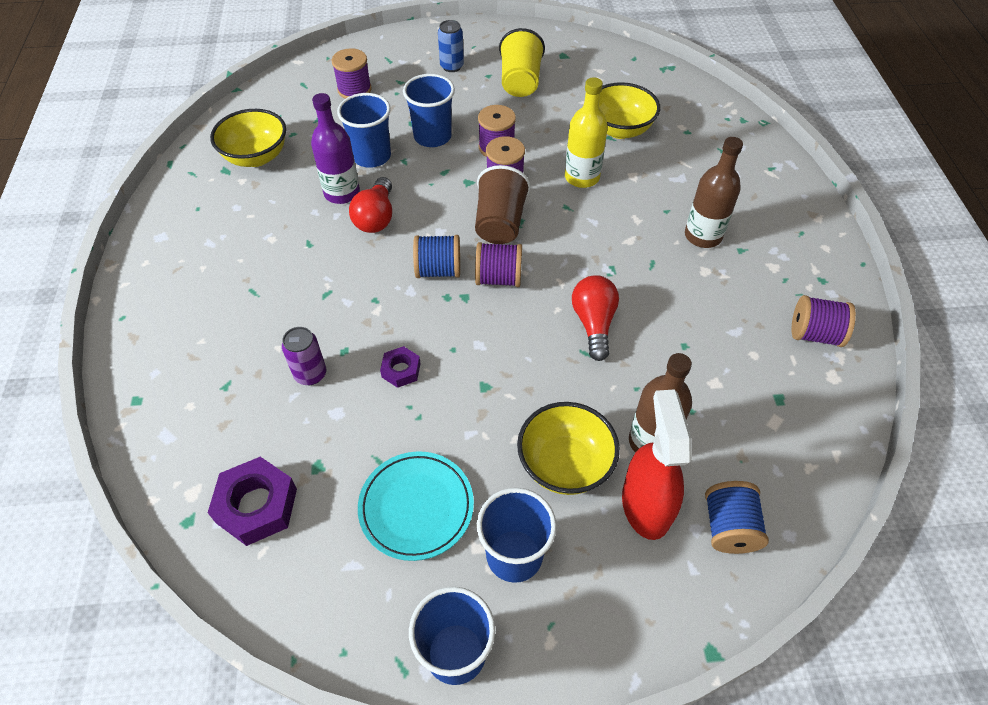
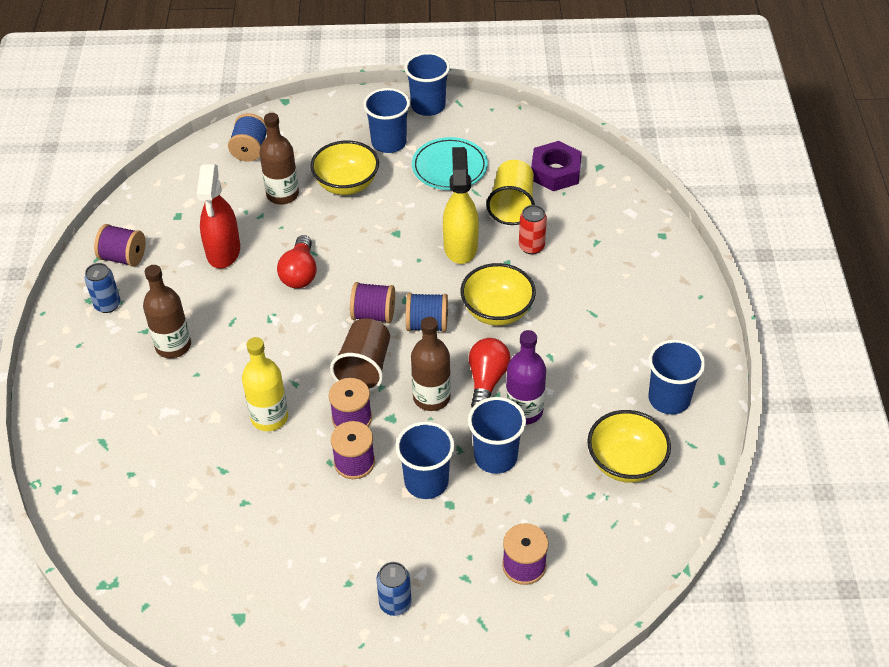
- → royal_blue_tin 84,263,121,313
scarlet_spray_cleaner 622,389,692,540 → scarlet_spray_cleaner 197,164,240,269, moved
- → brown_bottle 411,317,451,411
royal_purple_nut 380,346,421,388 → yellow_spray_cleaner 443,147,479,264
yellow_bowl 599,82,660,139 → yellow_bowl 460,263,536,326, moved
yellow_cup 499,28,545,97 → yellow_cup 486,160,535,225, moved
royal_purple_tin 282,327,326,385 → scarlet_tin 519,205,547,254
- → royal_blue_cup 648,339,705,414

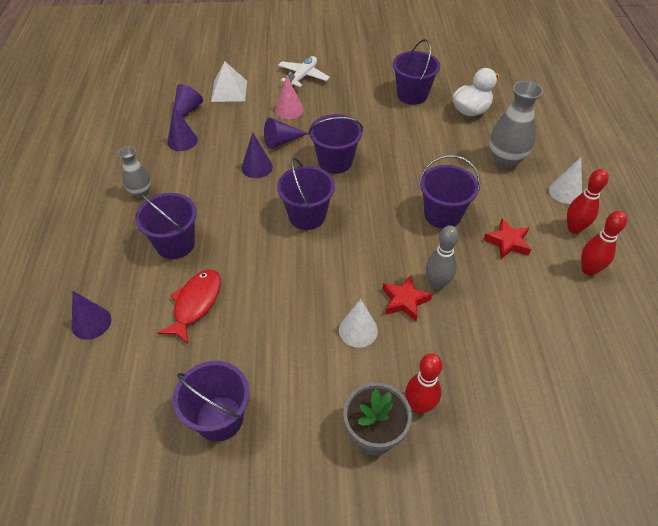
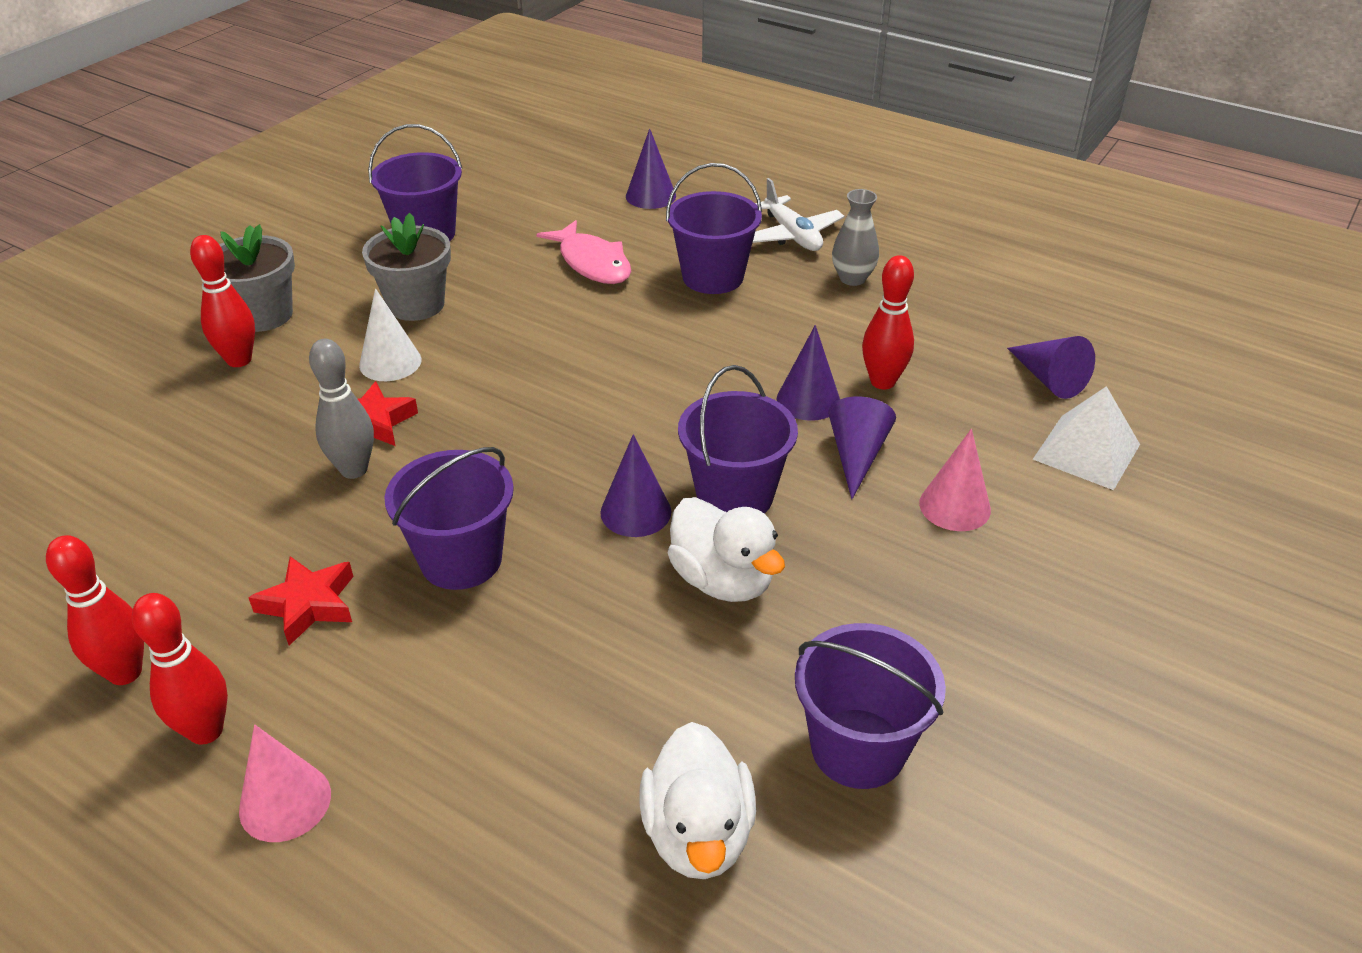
pure_white_solid_cone 549,157,582,204 → rose-pink_solid_cone 239,725,331,842
- → ash-grey_flower_pot 362,213,451,321
scarlet_toy_fish 157,269,221,344 → rose-pink_toy_fish 536,220,631,284
royal_purple_solid_cone 167,106,198,151 → royal_purple_solid_cone 600,434,671,537, moved
- → pure_white_rubber_duck 668,497,785,602
pure_white_aeroplane 278,56,330,88 → pure_white_aeroplane 753,178,844,251, moved
- → scarlet_bowling_pin 862,255,914,389
royal_purple_bucket 277,158,335,230 → -
ash-grey_vase 489,81,543,168 → -

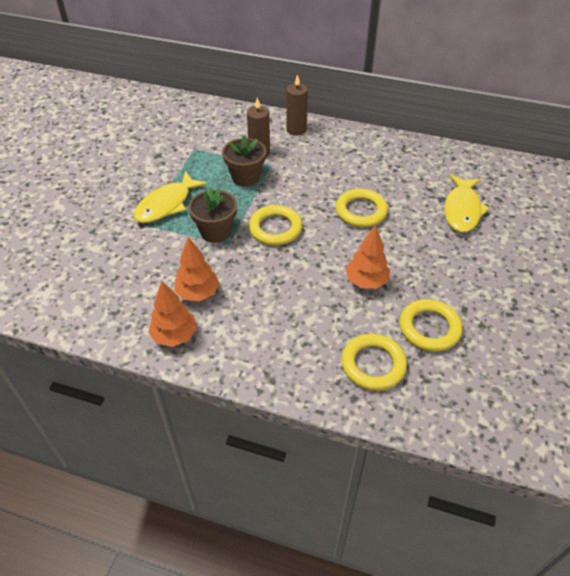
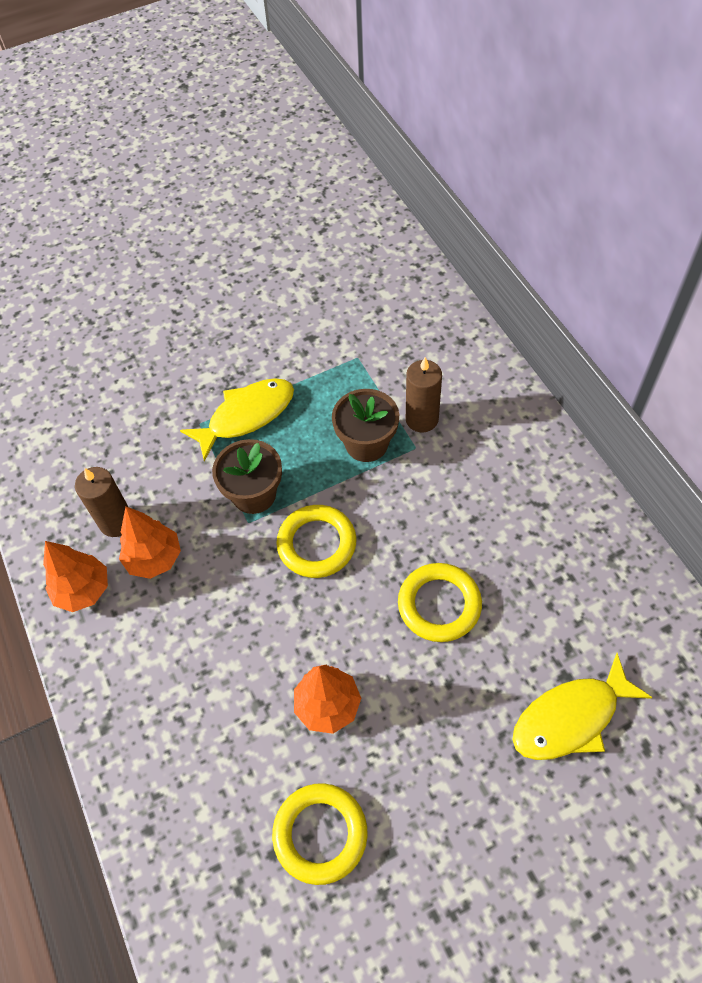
brown_candle 286,74,308,135 → brown_candle 75,467,128,537, moved
yellow_toy_fish 134,171,208,223 → yellow_toy_fish 180,378,294,462, 150 degrees clockwise
yellow_hoop 342,334,407,391 → -

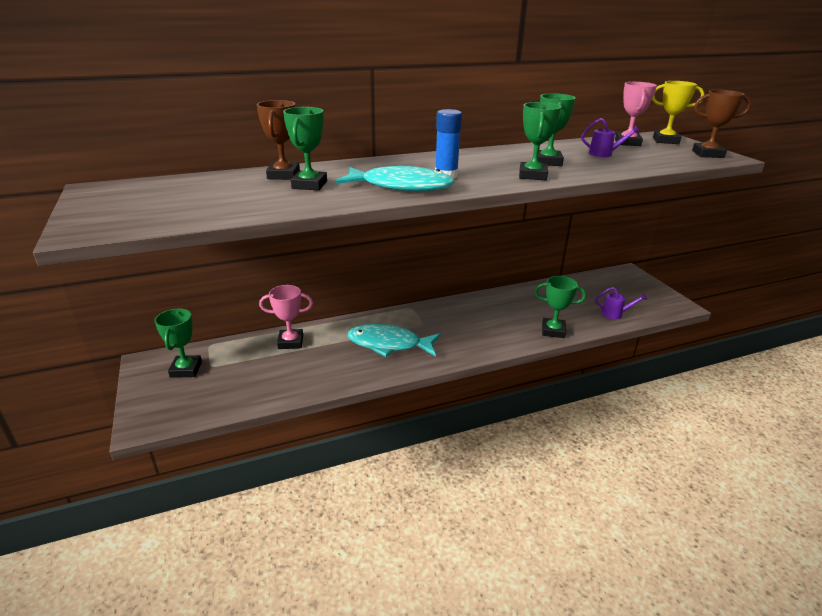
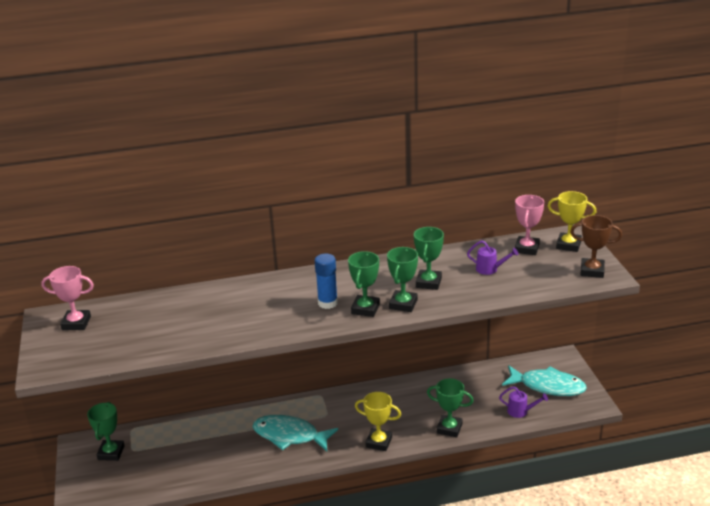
rose-pink_trophy 259,285,313,349 → rose-pink_trophy 41,266,94,330, moved
green_trophy 283,107,327,191 → green_trophy 348,251,380,317, moved
- → yellow_trophy 355,392,401,451
aqua_toy_fish 336,166,455,191 → aqua_toy_fish 502,365,587,396, moved
brown_trophy 257,100,300,180 → -

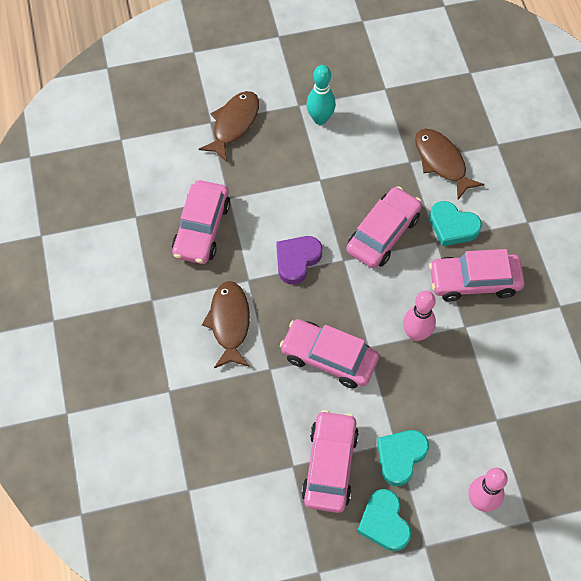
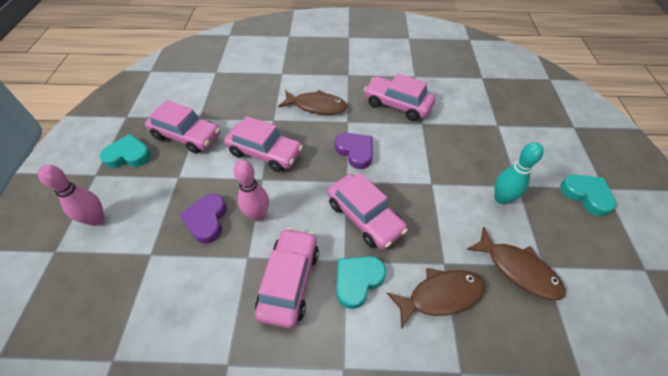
- → royal_purple_heart_shape 179,193,227,243
rose-pink_automobile 280,319,379,389 → rose-pink_automobile 224,116,303,172, 75 degrees clockwise
brown_toy_fish 199,91,259,162 → brown_toy_fish 466,227,566,300, moved
aqua_heart_shape 377,430,429,486 → aqua_heart_shape 560,174,616,216, moved

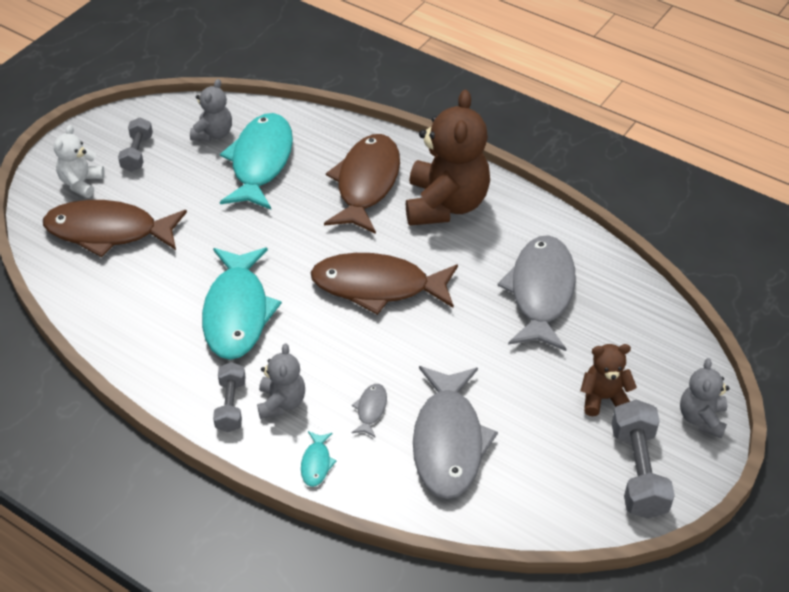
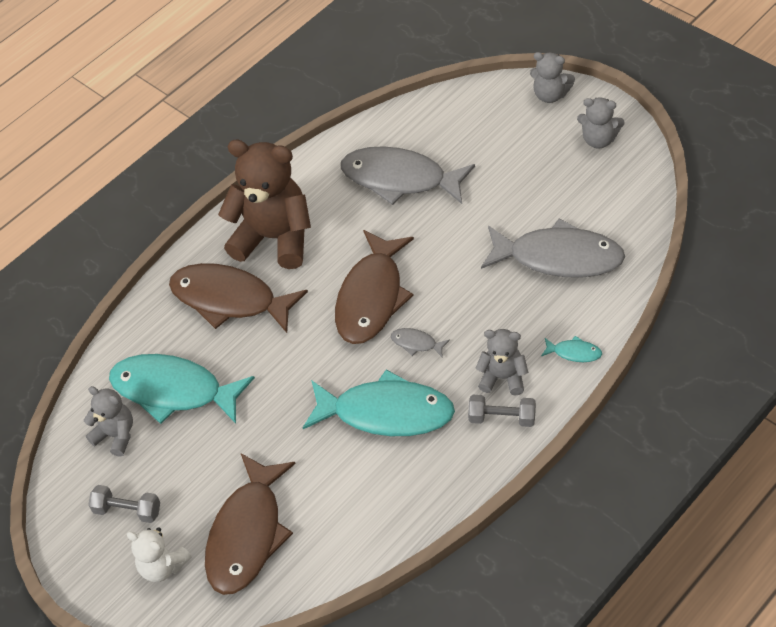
ash-grey_toy_fish 352,384,387,438 → ash-grey_toy_fish 391,328,450,357, moved
ash-grey_hand_weight 612,400,675,519 → ash-grey_teddy_bear 577,98,625,148
brown_teddy_bear 580,344,637,416 → -

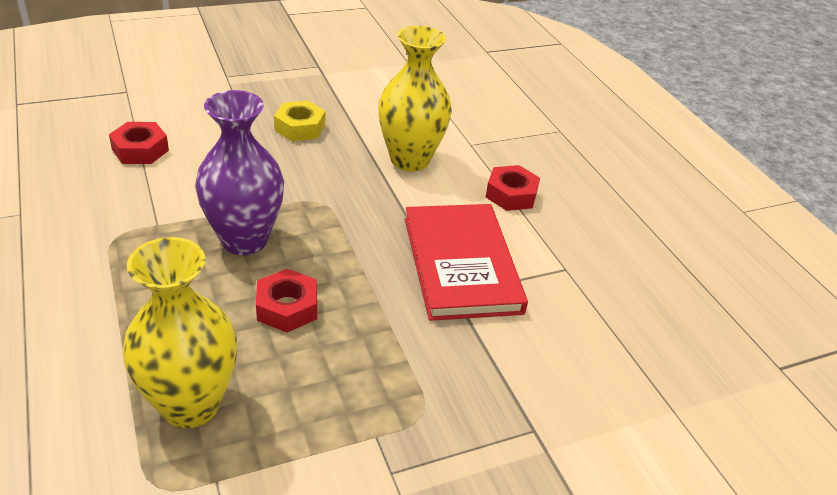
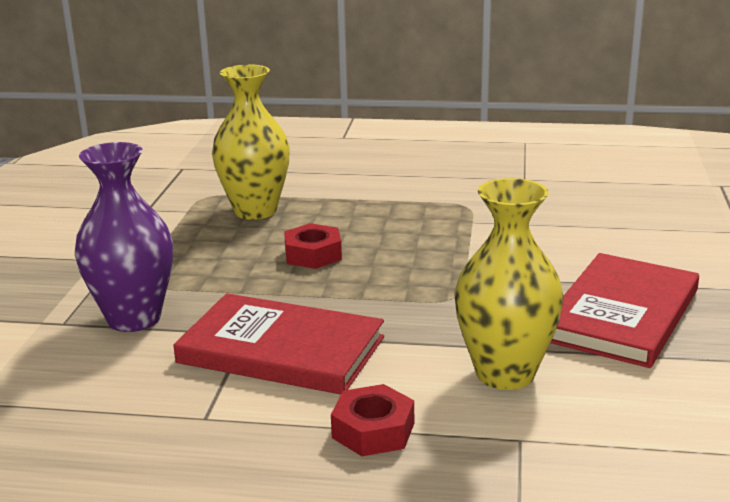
royal_purple_vase 195,90,284,255 → royal_purple_vase 75,142,173,332, moved
yellow_nut 274,101,325,141 → scarlet_hardcover 551,253,699,368
scarlet_nut 109,122,169,164 → -

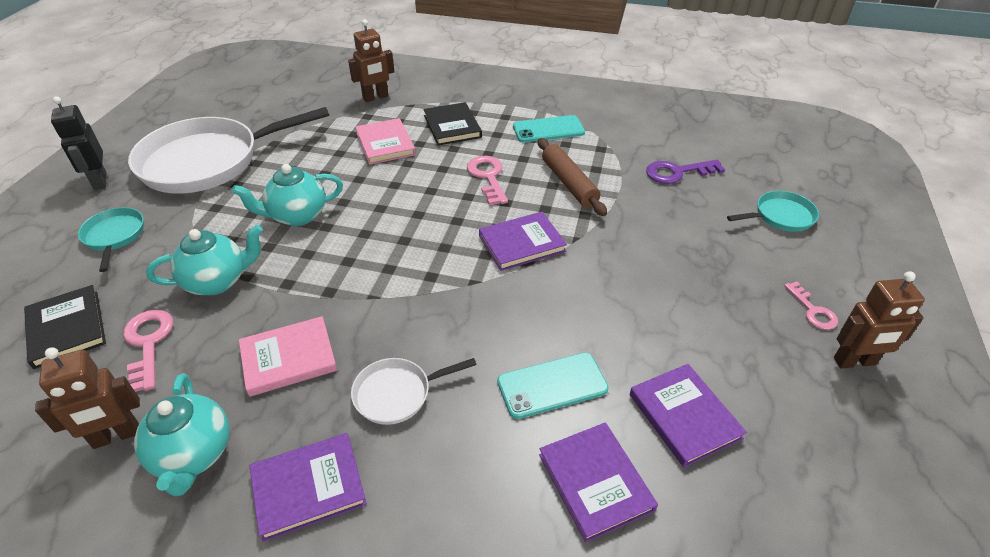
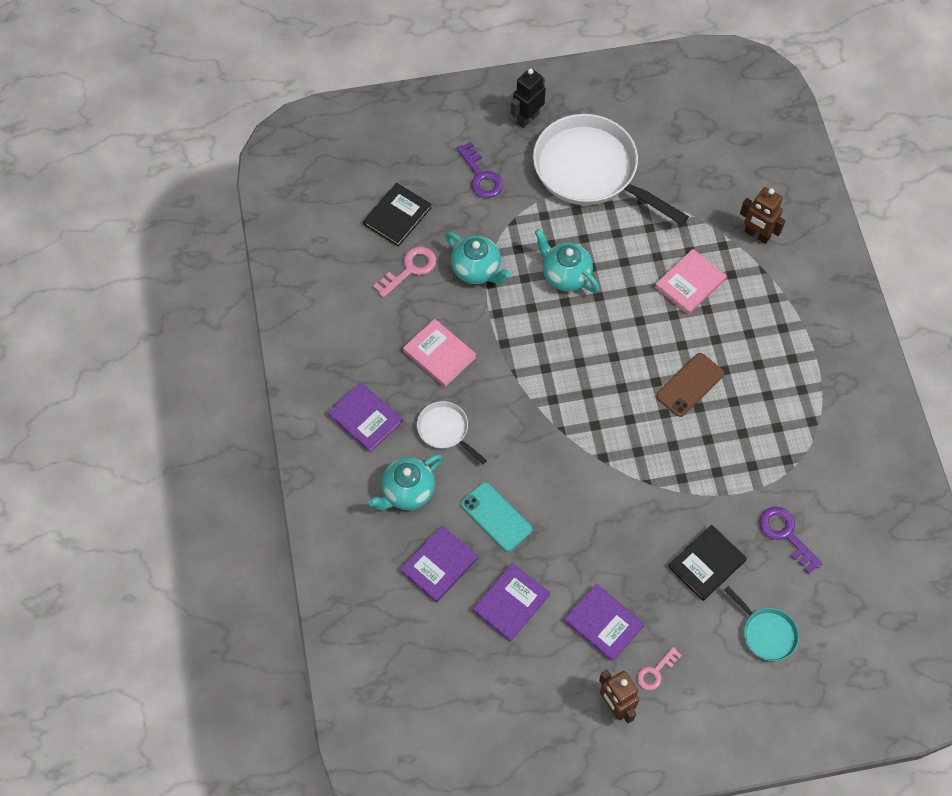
aqua_china_teapot 134,373,230,496 → aqua_china_teapot 368,454,443,510, moved
aqua_skillet 78,207,144,272 → royal_purple_latchkey 457,142,503,198
royal_purple_hardcover 479,212,567,271 → royal_purple_hardcover 564,584,645,662, moved
rose-pink_latchkey 467,156,508,205 → brown_phone 656,353,724,417
ebony_hardcover 423,102,482,145 → ebony_hardcover 668,525,747,601, moved
brown_toy_robot 35,347,140,449 → -
aqua_phone 513,115,585,143 → -
brown_dough_roller 538,138,607,216 → -

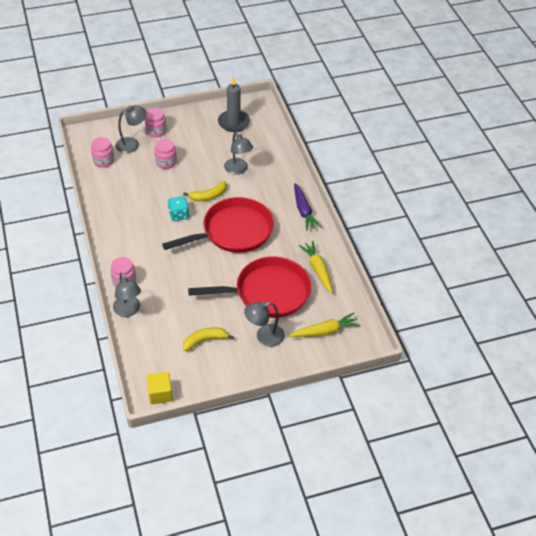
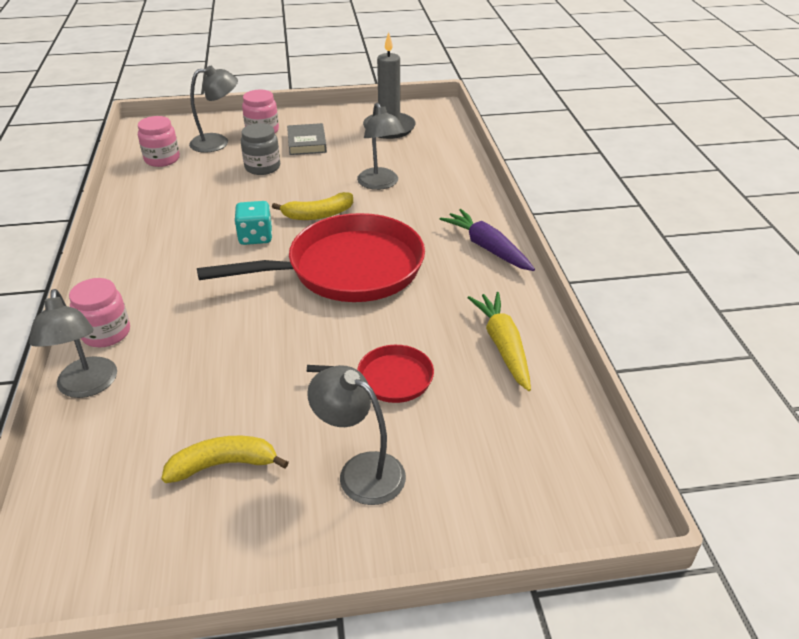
rose-pink_jar 154,139,177,169 → ash-grey_jar 241,123,280,175
- → ash-grey_hardcover 287,123,327,155
scarlet_skillet 188,256,311,318 → scarlet_skillet 307,345,434,403, x0.48
ash-grey_lamp 244,302,285,347 → ash-grey_lamp 307,365,406,505, 45 degrees clockwise
royal_purple_root_vegetable 294,183,321,231 → royal_purple_root_vegetable 440,209,535,271, 150 degrees clockwise
yellow_cube 147,372,173,404 → -
yellow_root_vegetable 289,313,360,337 → -

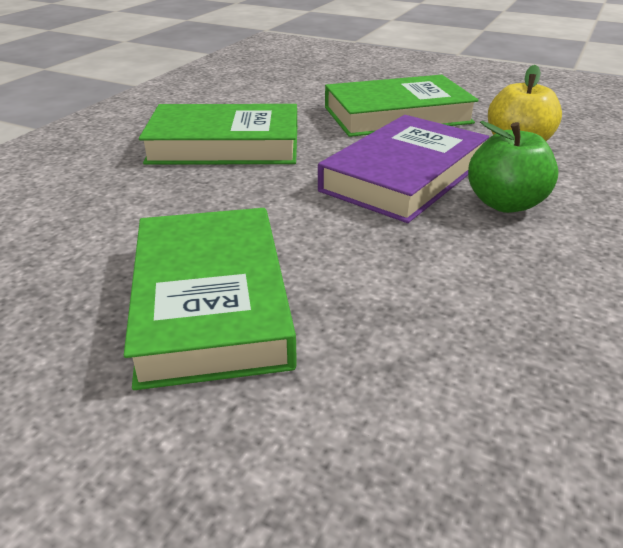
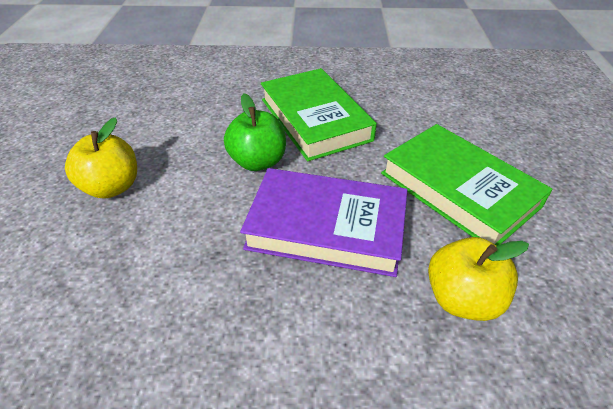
green_hardcover 124,208,297,390 → yellow_toy_apple 65,117,137,199
green_toy_apple 468,121,559,213 → green_toy_apple 224,93,286,171, moved

